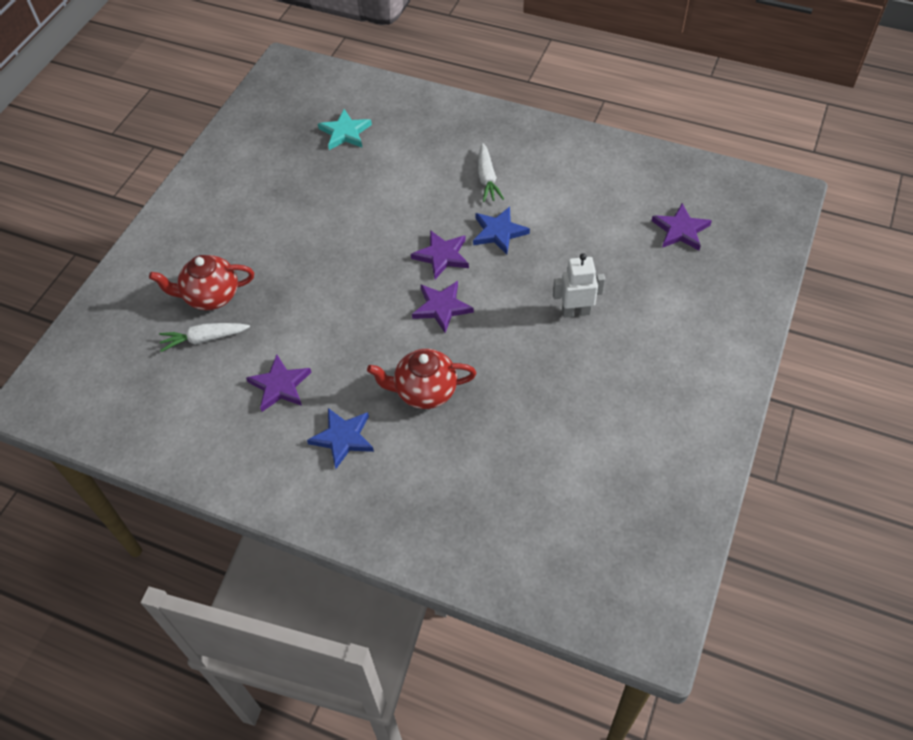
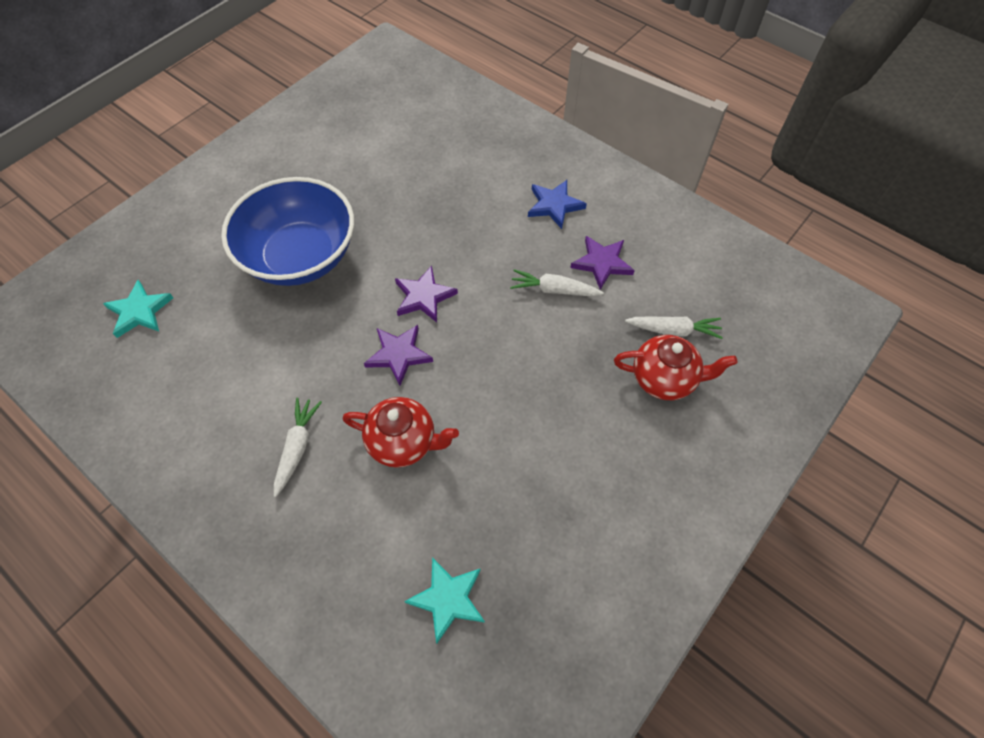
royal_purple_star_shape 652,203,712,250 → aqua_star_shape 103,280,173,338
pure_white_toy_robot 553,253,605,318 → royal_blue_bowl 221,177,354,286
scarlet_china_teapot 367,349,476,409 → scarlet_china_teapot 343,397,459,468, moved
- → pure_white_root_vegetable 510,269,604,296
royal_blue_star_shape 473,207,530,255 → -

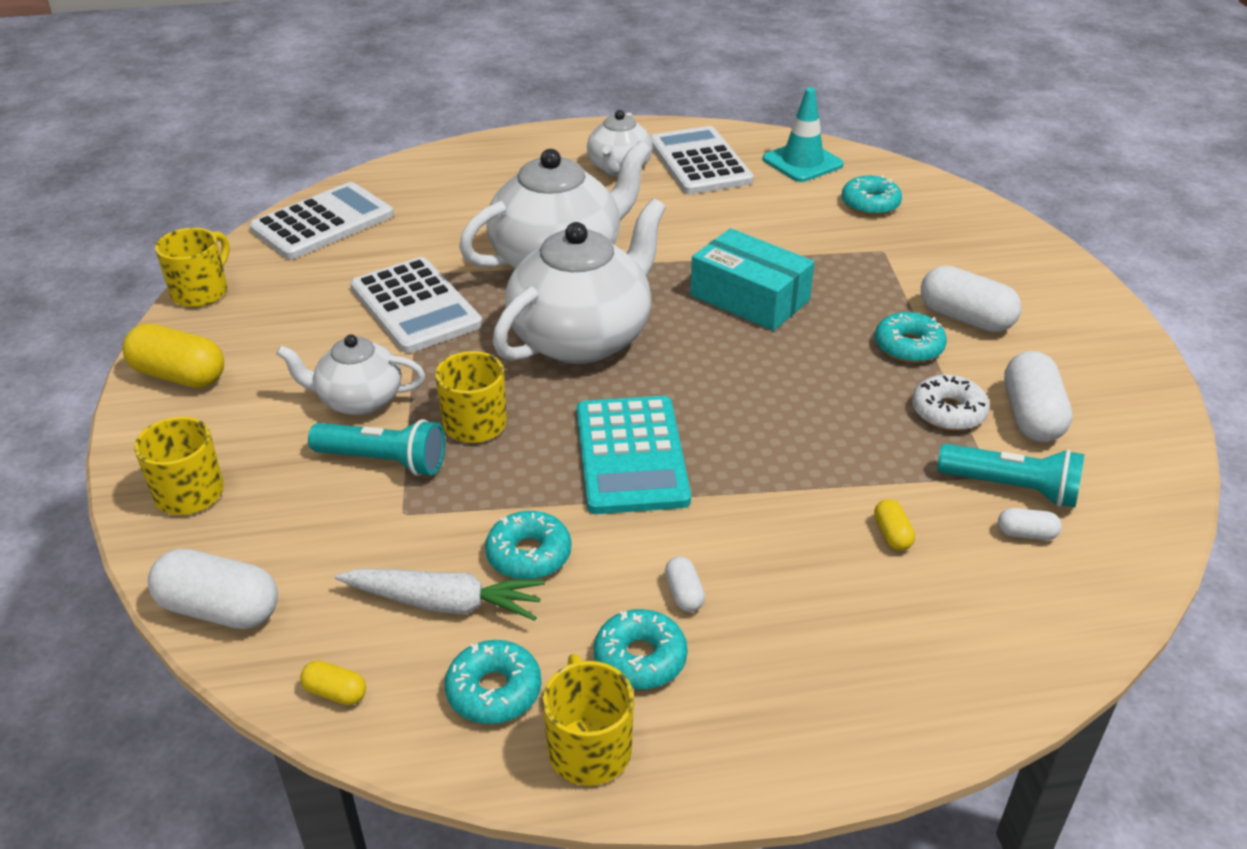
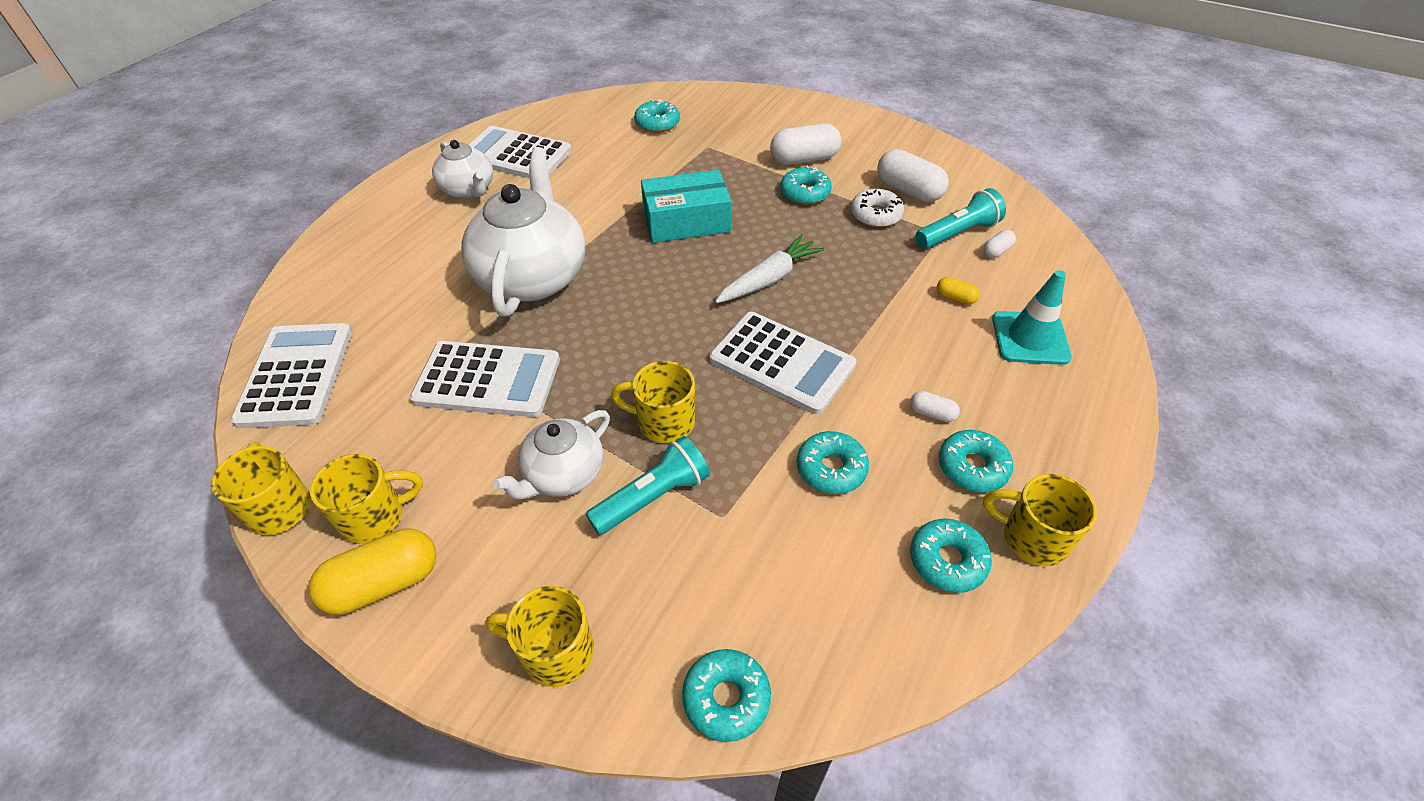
- → yellow_coffee_mug 310,454,423,544
pure_white_capsule 148,549,278,629 → aqua_donut 682,649,771,742
aqua_adding_machine 576,396,691,514 → pure_white_adding_machine 709,312,856,414
pure_white_root_vegetable 335,569,545,621 → pure_white_root_vegetable 715,234,824,303, moved
aqua_road_cone 763,88,844,182 → aqua_road_cone 992,270,1072,365, moved
yellow_capsule 300,660,366,705 → -
pure_white_china_teapot 492,198,666,364 → -

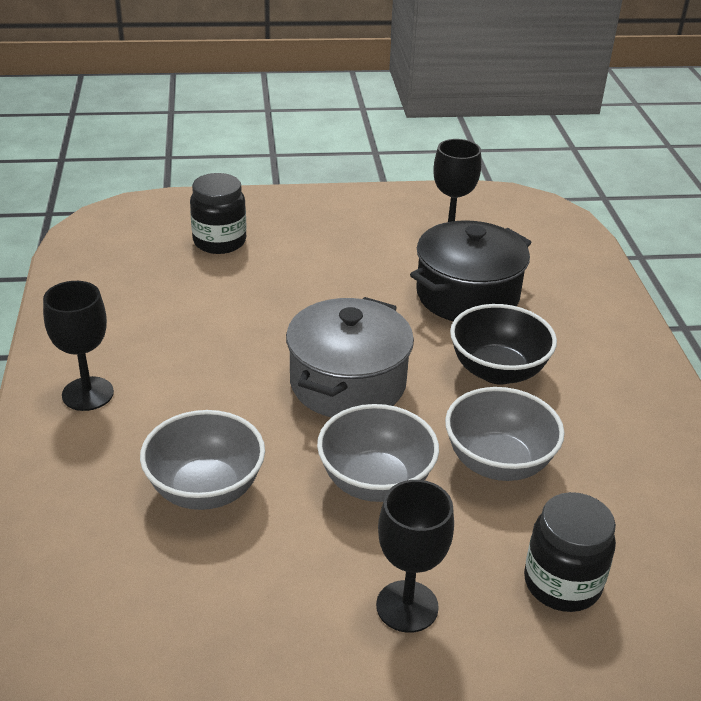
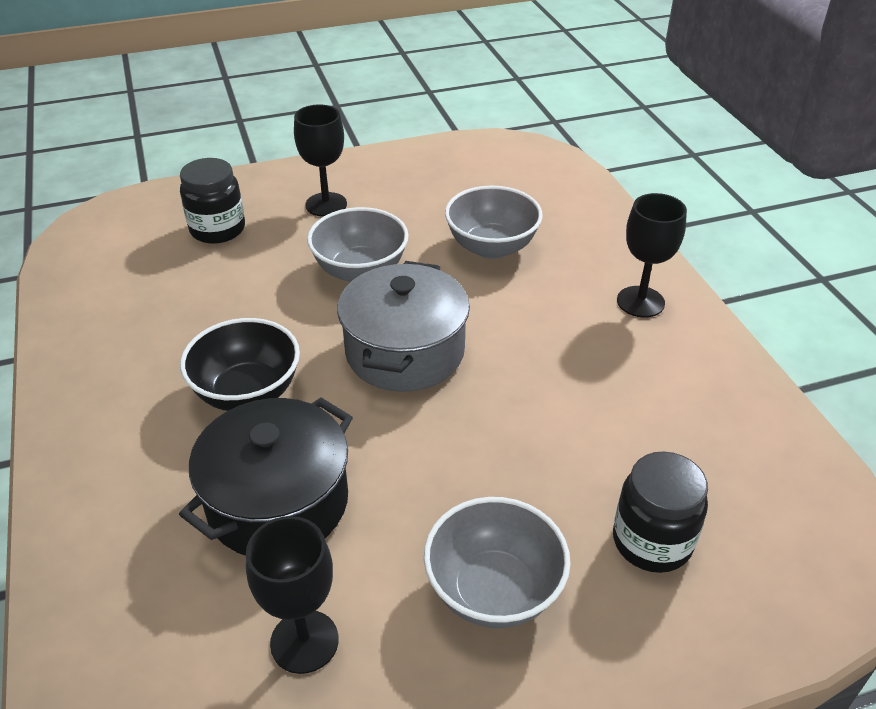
ash-grey_bowl 445,387,565,481 → ash-grey_bowl 424,497,571,628, moved

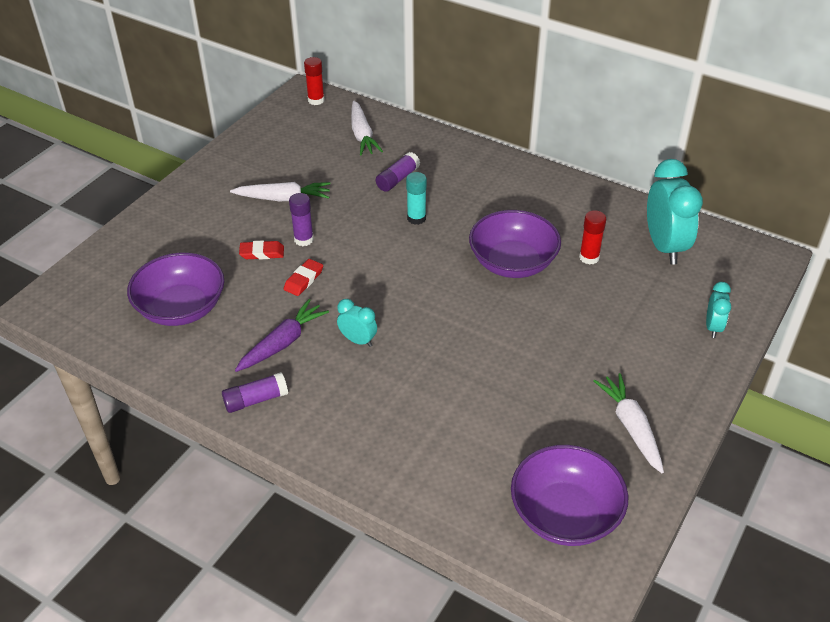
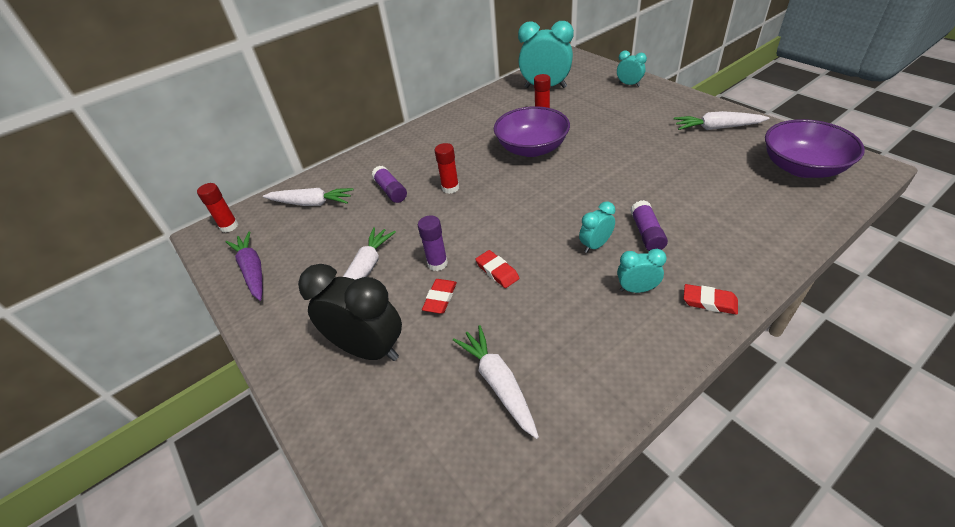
royal_purple_root_vegetable 235,299,329,372 → royal_purple_root_vegetable 225,231,263,301, moved
- → ebony_bedside_clock 298,264,402,361
aqua_stick_of_glue 406,172,427,225 → scarlet_stick_of_glue 435,143,459,194
royal_purple_bowl 127,252,224,326 → pure_white_root_vegetable 453,325,539,439
- → aqua_bedside_clock 617,249,667,293
royal_purple_stick_of_glue 222,372,288,413 → royal_purple_stick_of_glue 630,200,668,251, moved
- → scarlet_pencil_eraser 684,284,738,315

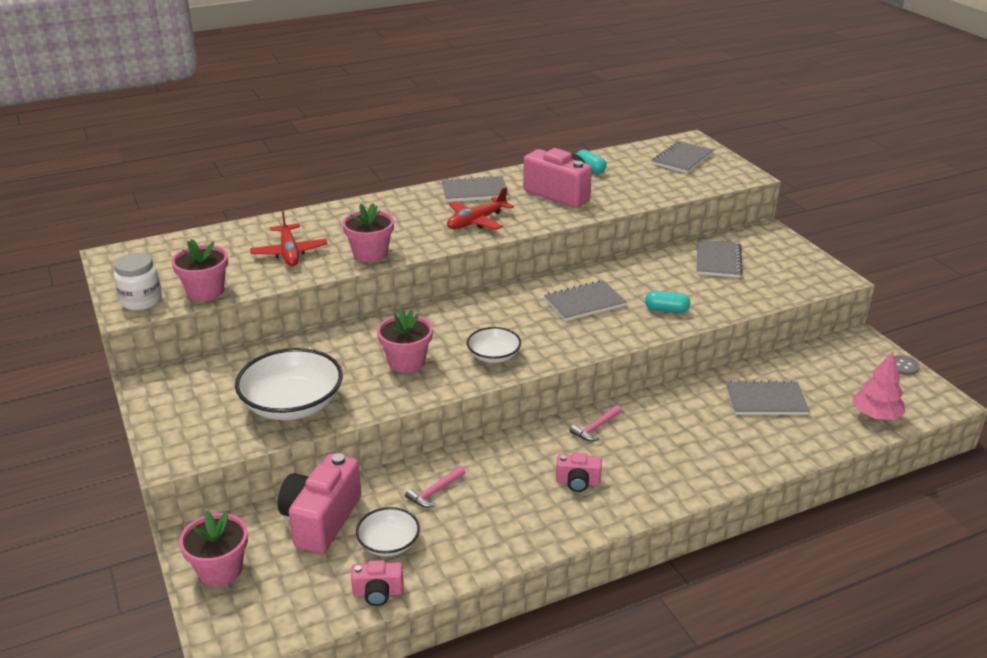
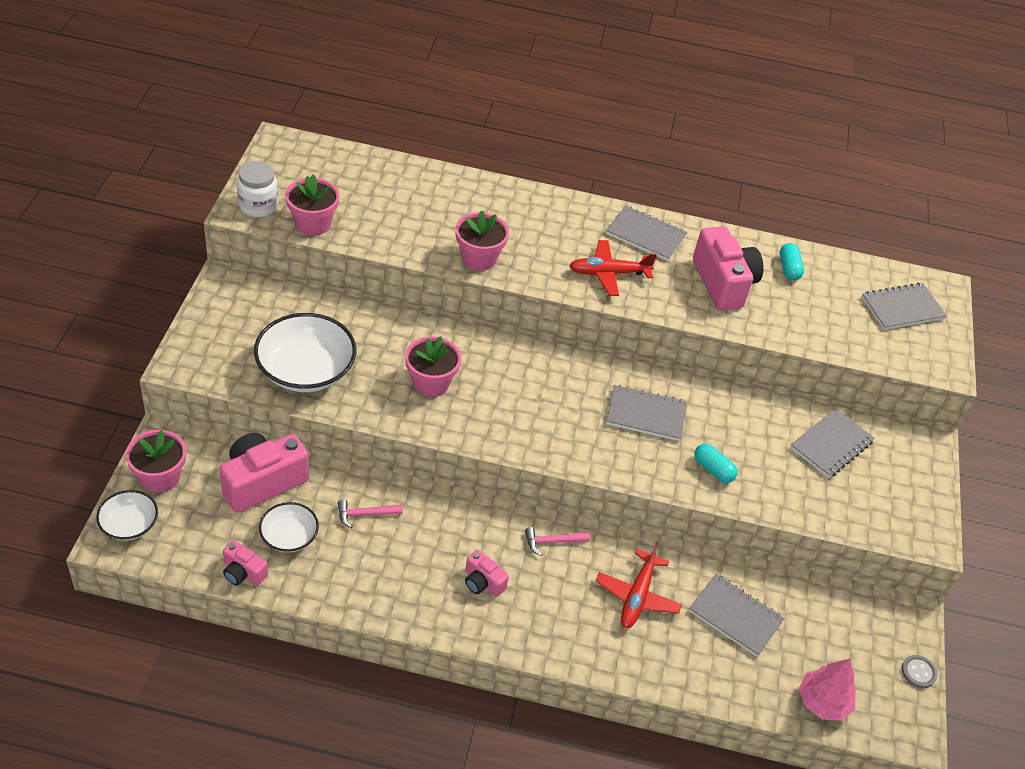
pure_white_bowl 467,327,521,363 → pure_white_bowl 96,490,158,541, moved
scarlet_aeroplane 250,210,328,266 → scarlet_aeroplane 596,542,682,628, moved

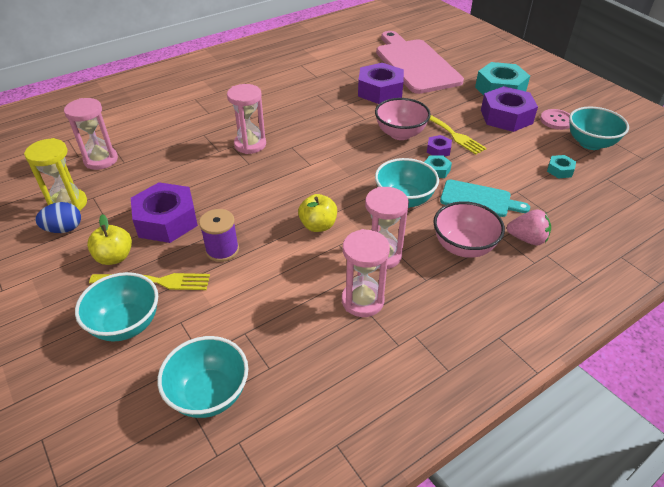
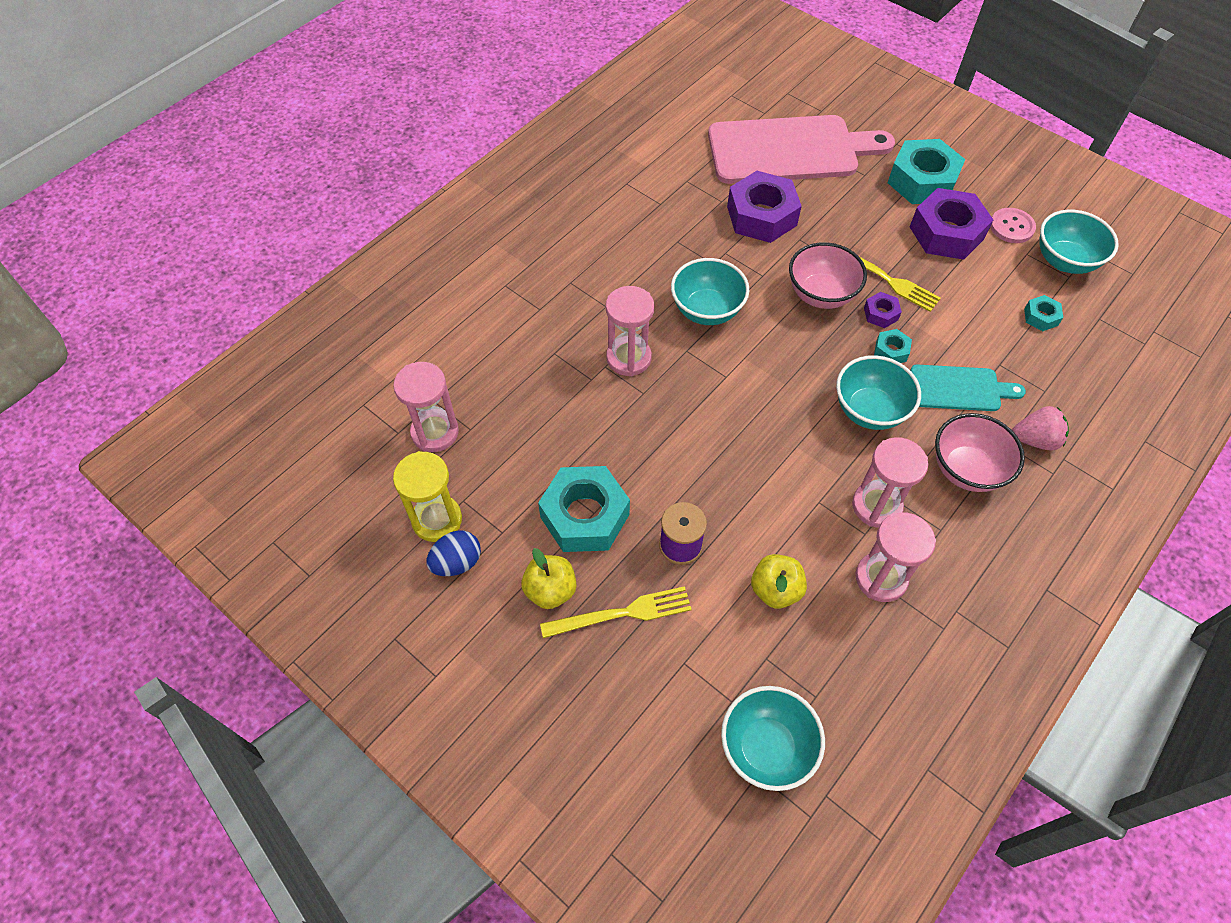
royal_purple_nut 131,182,198,243 → aqua_nut 538,466,630,552
aqua_bowl 75,272,158,341 → aqua_bowl 671,258,749,325, moved
rose-pink_bread_board 376,31,464,94 → rose-pink_bread_board 708,115,895,184, 120 degrees clockwise
yellow_toy_apple 298,194,337,232 → yellow_toy_apple 751,554,807,609, moved

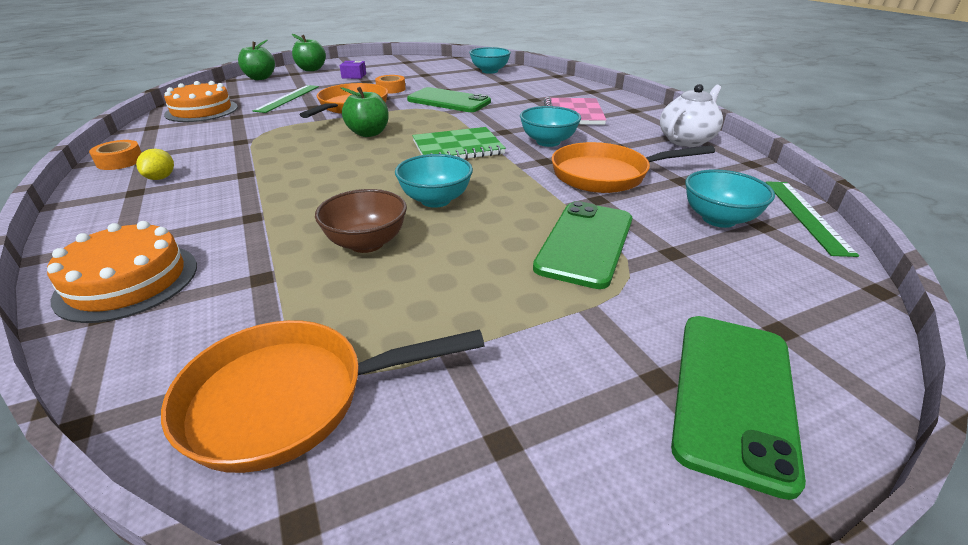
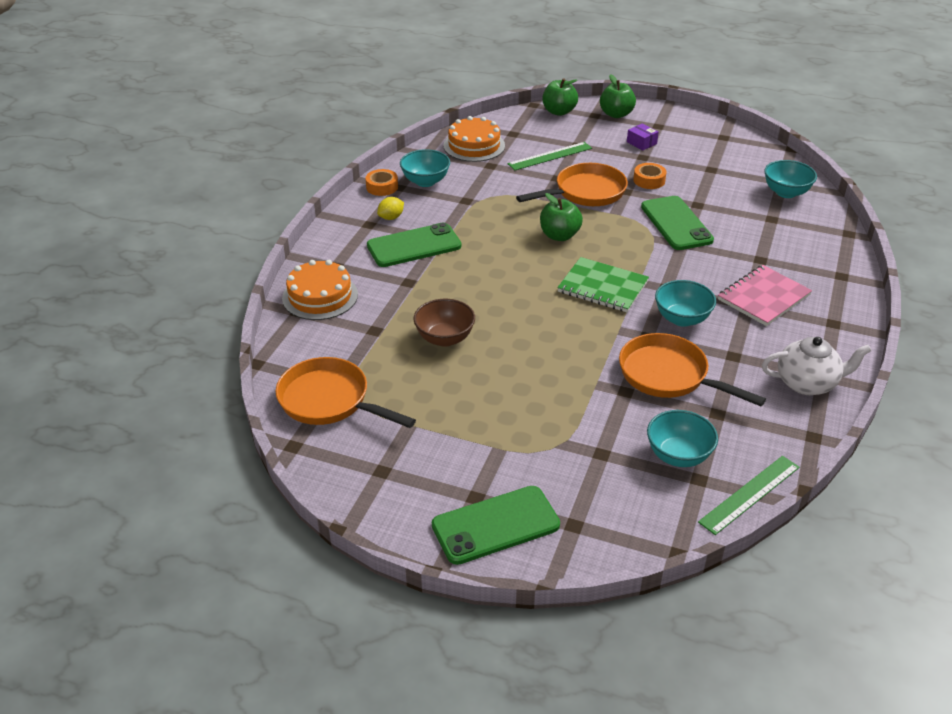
green_phone 533,201,632,289 → green_phone 367,223,461,267, moved
aqua_bowl 395,154,473,208 → aqua_bowl 400,149,450,187, moved

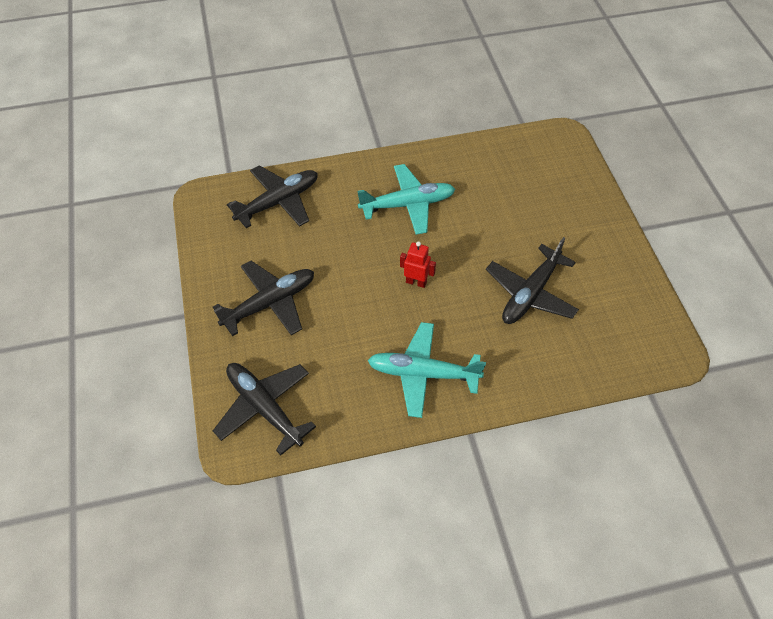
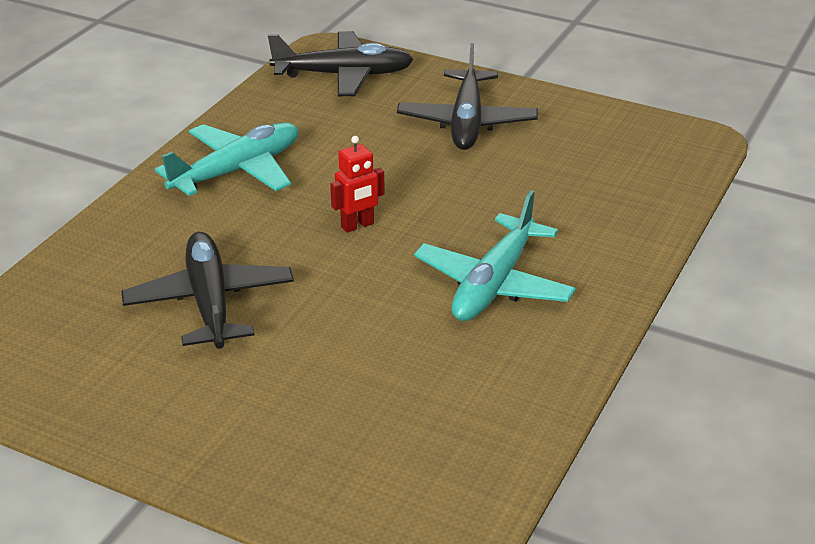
ebony_aeroplane 227,165,318,228 → -

